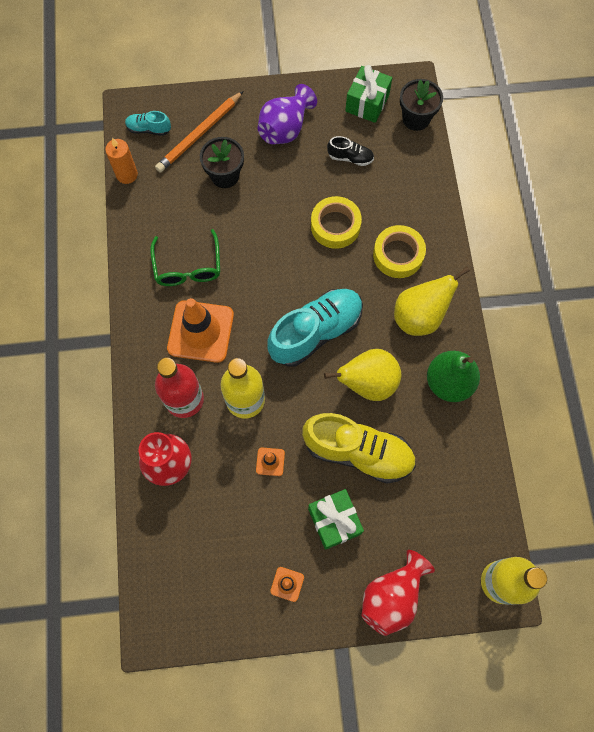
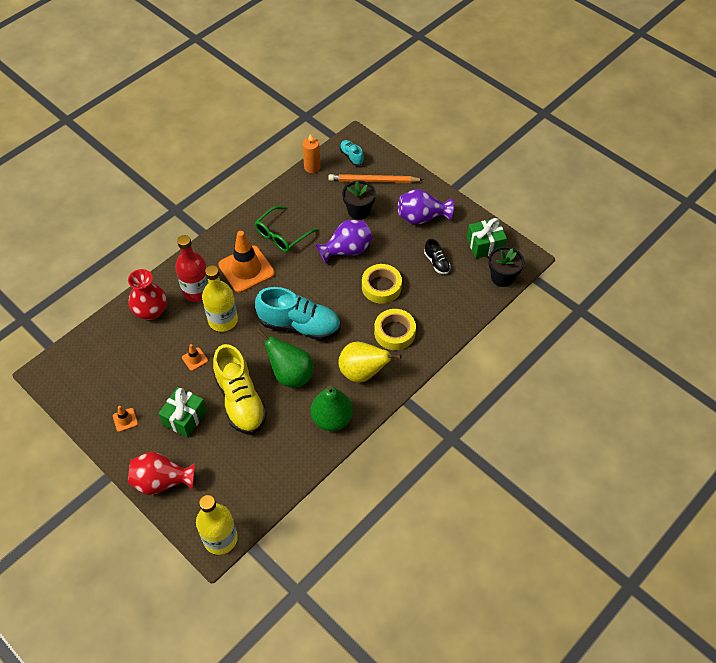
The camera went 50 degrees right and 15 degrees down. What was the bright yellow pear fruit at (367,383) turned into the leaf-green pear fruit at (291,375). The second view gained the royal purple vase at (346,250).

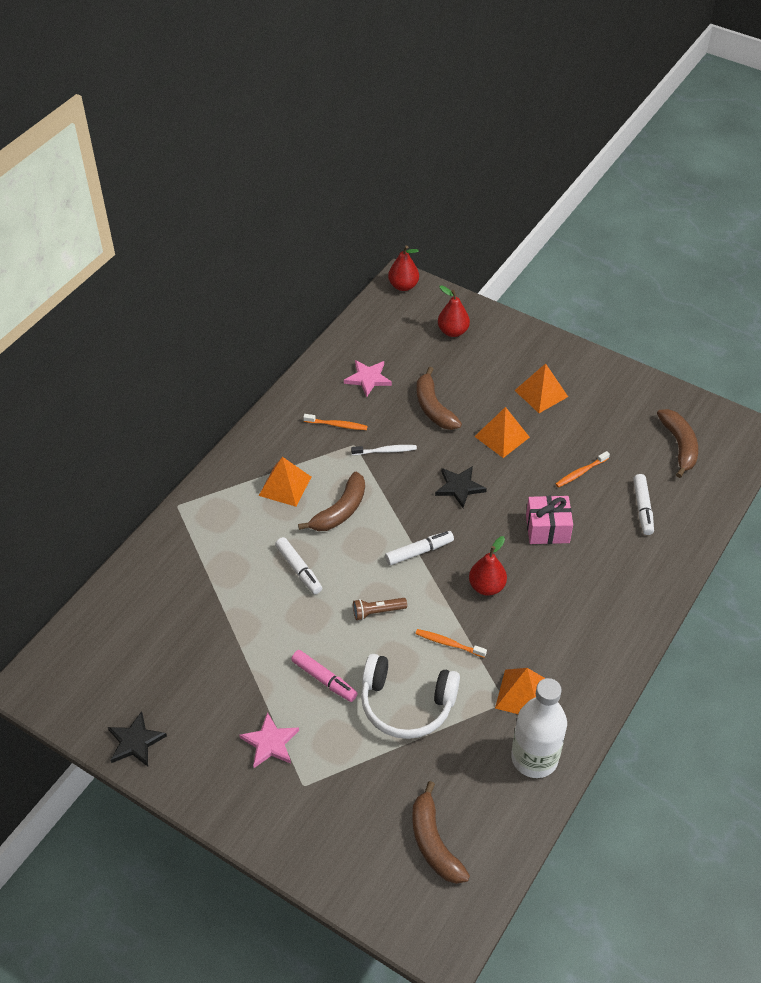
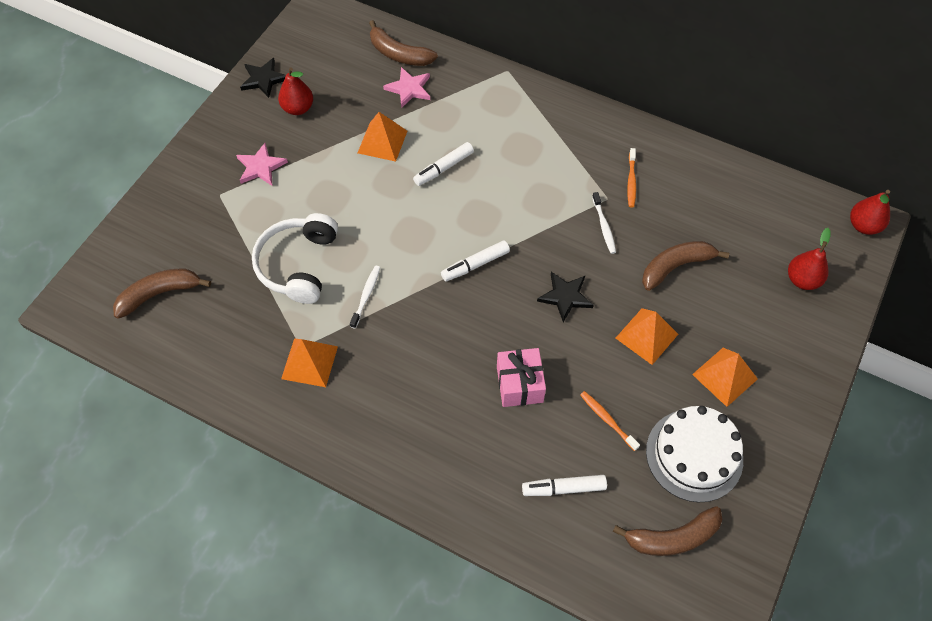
The camera went 85 degrees right and 10 degrees up. The red pear fruit ended up elsewhere, having gone from (486,586) to (298,108). What was the orange dental brush at (448,643) turned into the pure white dental brush at (366,296). The orange pyramid shape ended up elsewhere, having gone from (285,486) to (382,141). The dark brown toy banana ended up elsewhere, having gone from (340,511) to (399,54). The pink five-pointed star ended up elsewhere, having gone from (368,378) to (409,89). The pure white felt pen at (419,552) ended up facing another way, 90 degrees clockwise from before. The second view gained the pure white cake at (694,455). The second view lost the pink felt pen at (324,680). The second view lost the dark brown flashlight at (377,612). The second view lost the pure white bottle at (534,758).

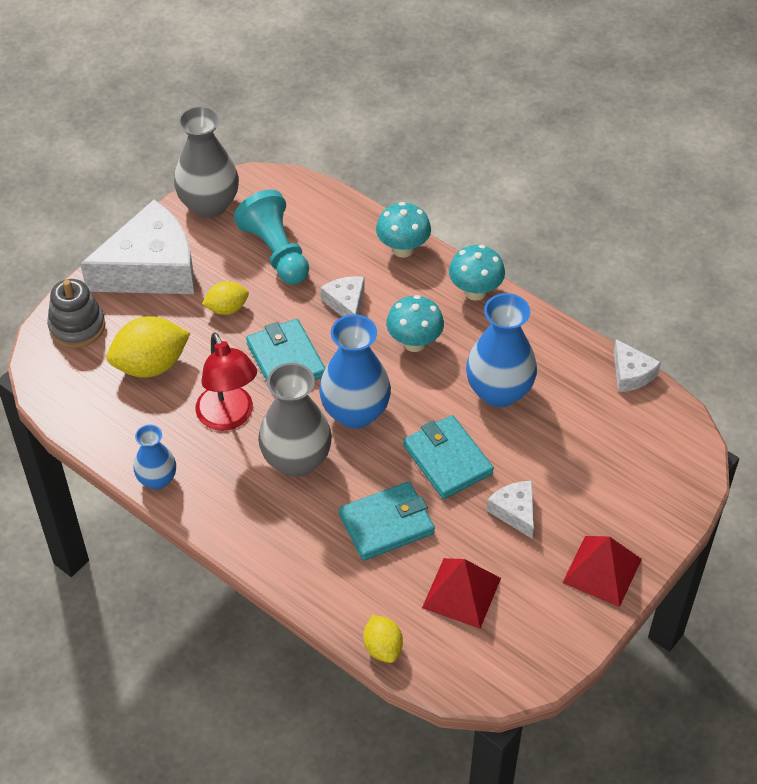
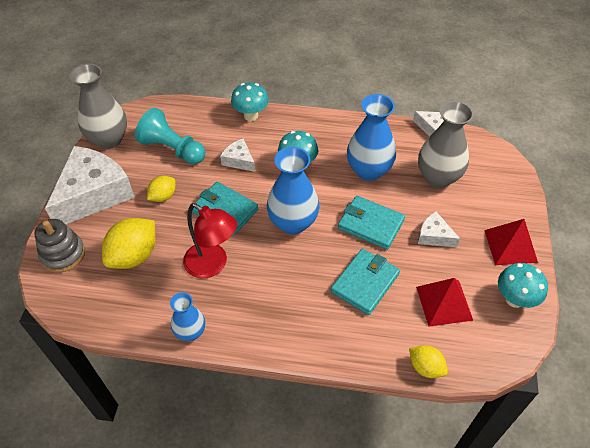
The camera went 30 degrees left and 0 degrees up. The grey vase ended up elsewhere, having gone from (296,460) to (438,177). The turquoise mushroom ended up elsewhere, having gone from (475,292) to (514,299).

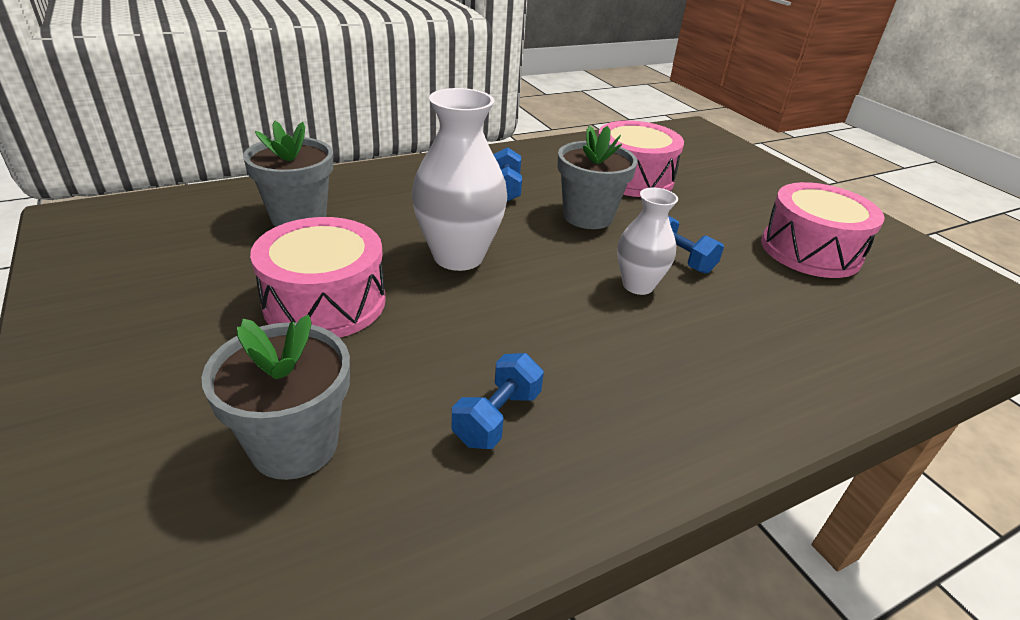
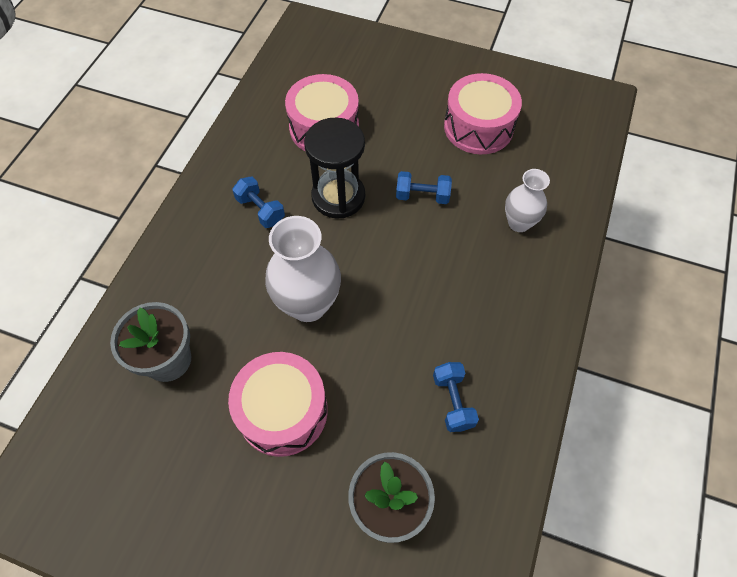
The camera went 40 degrees left and 25 degrees up. Where the grey flower pot stood at (587,216), the black hourglass came to stand at (338,197). The pure white vase ended up elsewhere, having gone from (638,285) to (519,223).

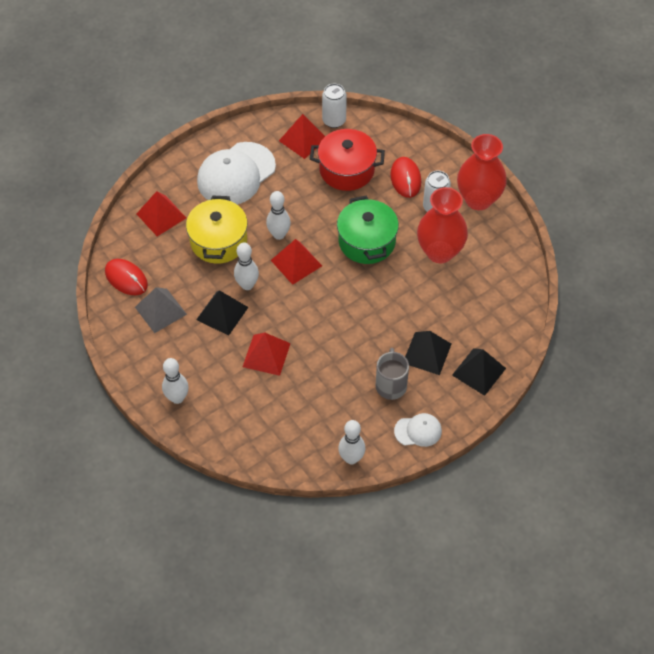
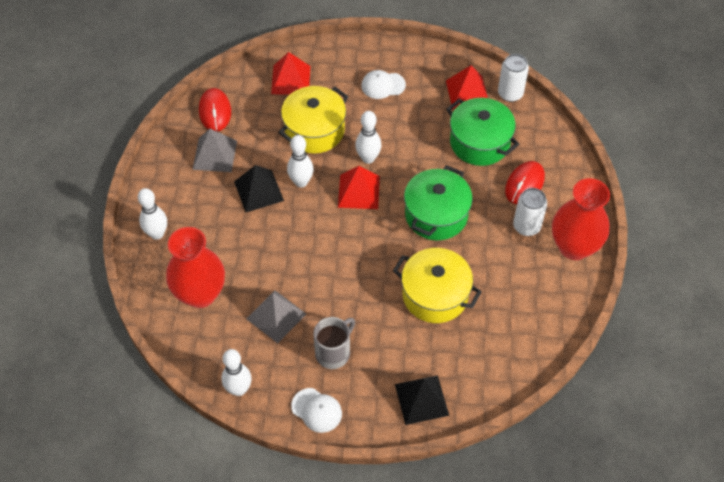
The camera went 40 degrees right and 0 degrees up. The red vase ended up elsewhere, having gone from (440,252) to (200,294). The second view gained the grey pyramid shape at (276,316). The size of the pure white baseball cap at (236,174) changed by a factor of 0.49. The second view gained the bright yellow cooking pot at (435,295). What was the red cooking pot at (347,170) turned into the leaf-green cooking pot at (479,142). The second view lost the red pyramid shape at (266,355). The second view lost the black pyramid shape at (427,353).

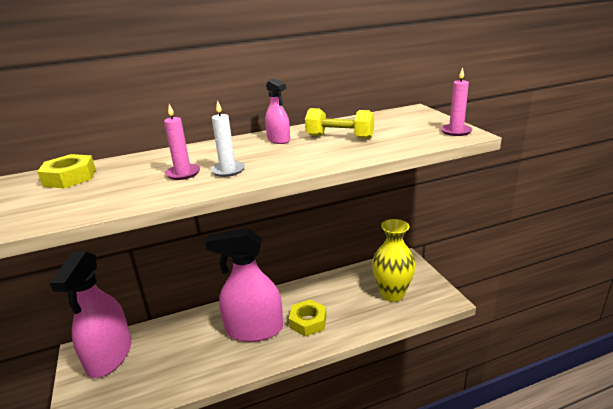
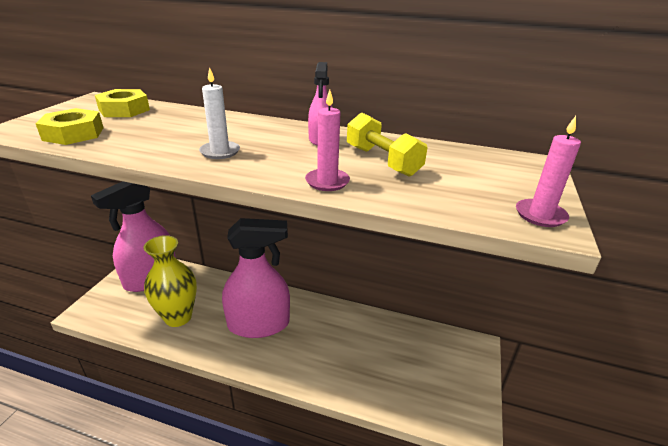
The camera went 35 degrees right and 5 degrees up. The bright yellow hexagon nut ended up elsewhere, having gone from (308,322) to (73,134). The bright yellow vase ended up elsewhere, having gone from (392,294) to (178,317). The pink spray cleaner at (254,329) ended up facing another way, 135 degrees clockwise from before. The pink candle ended up elsewhere, having gone from (183,173) to (327,182).

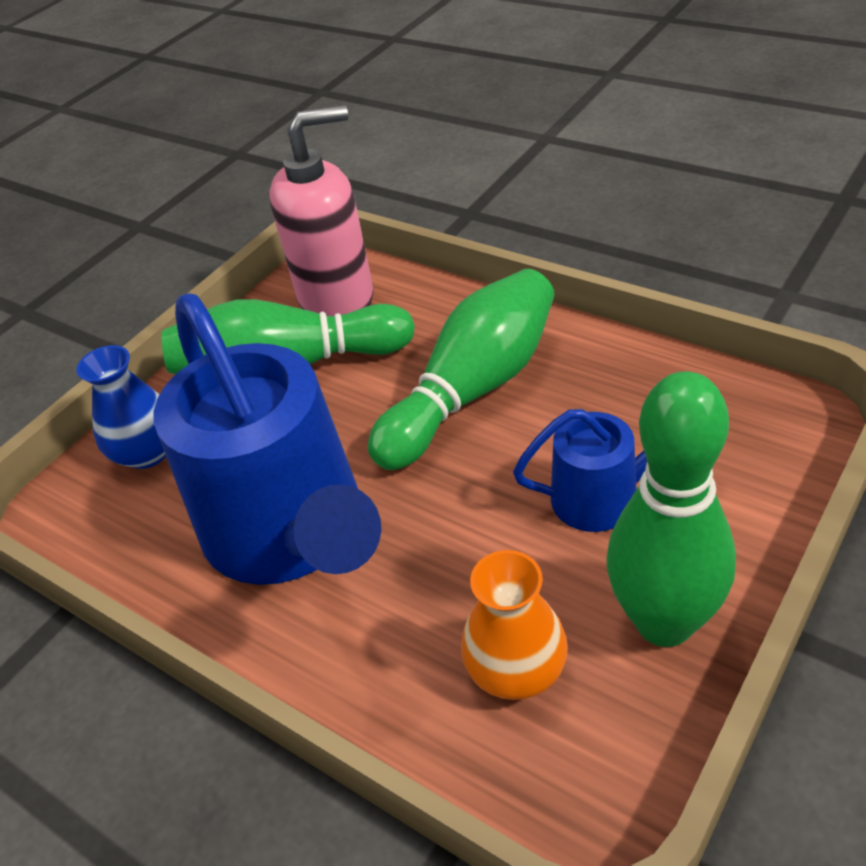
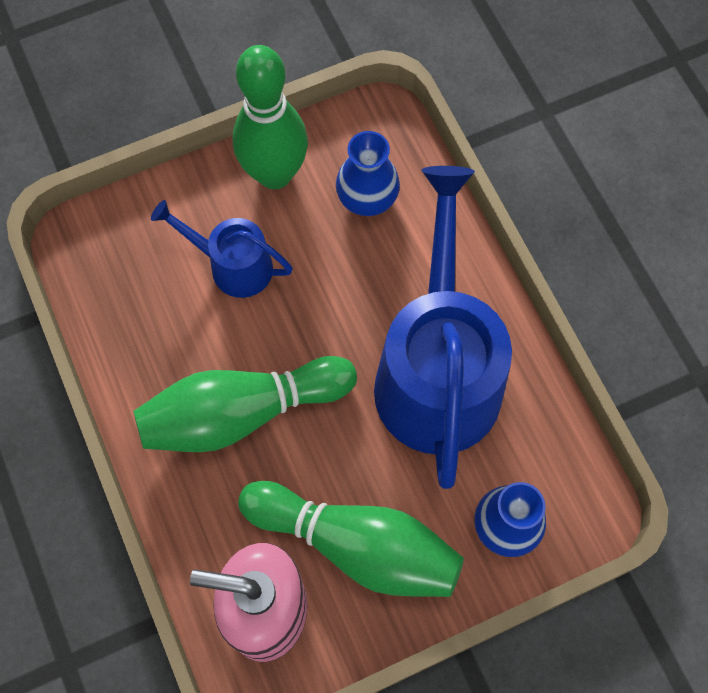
The camera went 155 degrees left and 25 degrees up. What was the orange vase at (516,670) turned into the royal blue vase at (367,198).

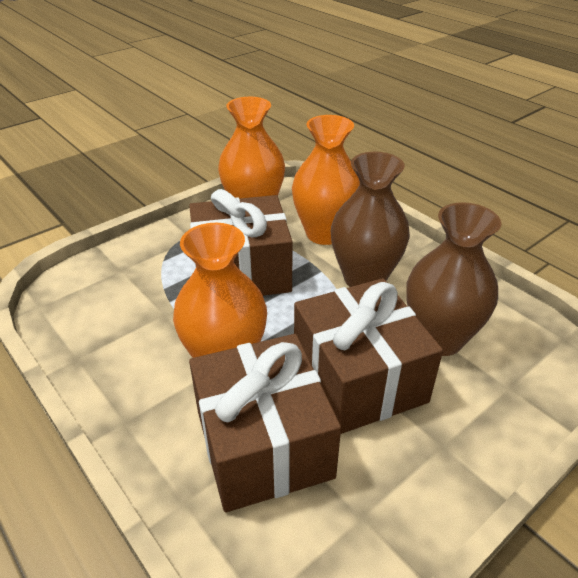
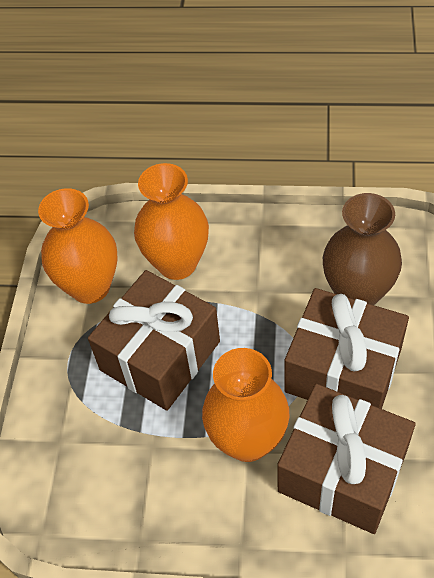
The camera went 40 degrees left and 15 degrees up. The second view lost the dark brown vase at (364,278).

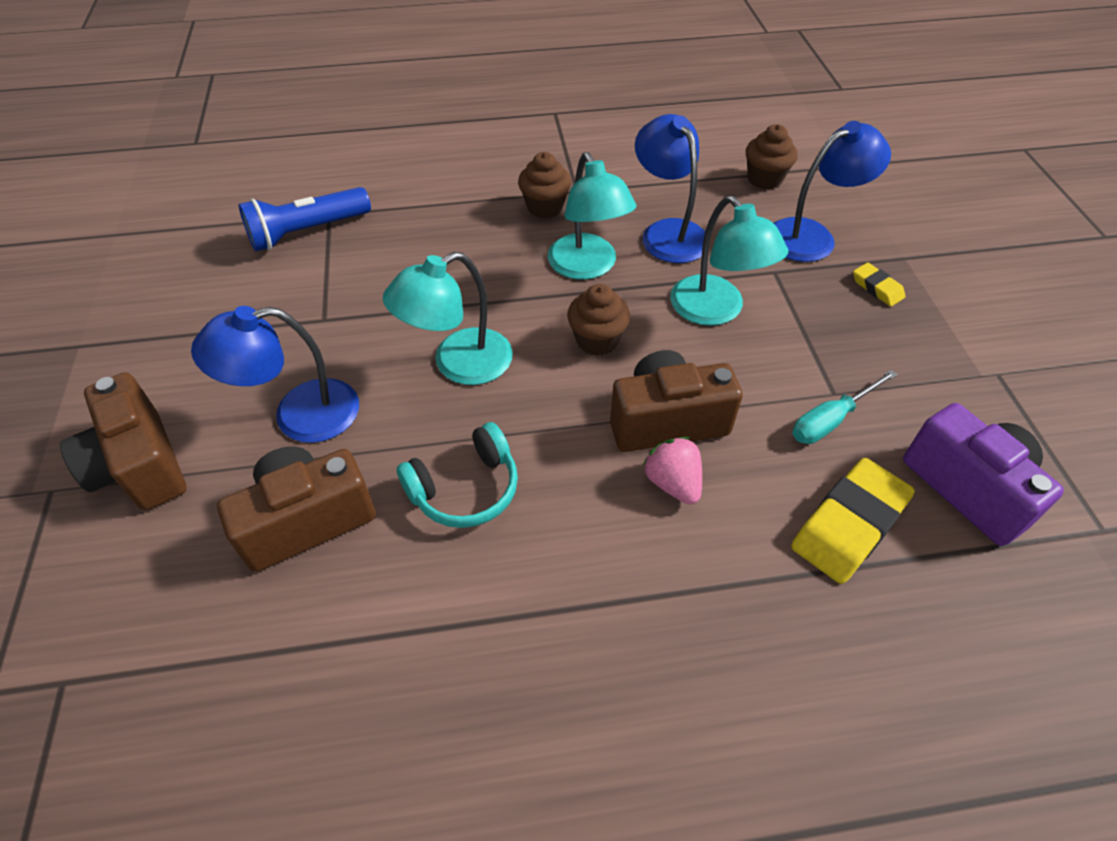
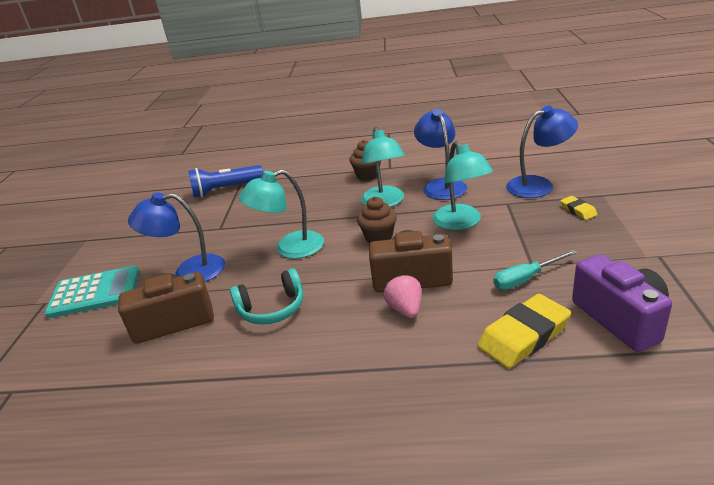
The camera went 15 degrees right and 20 degrees down. Where the dark brown photo camera stood at (140,465), the turquoise adding machine came to stand at (95,293). The second view lost the dark brown fairy cake at (764,179).

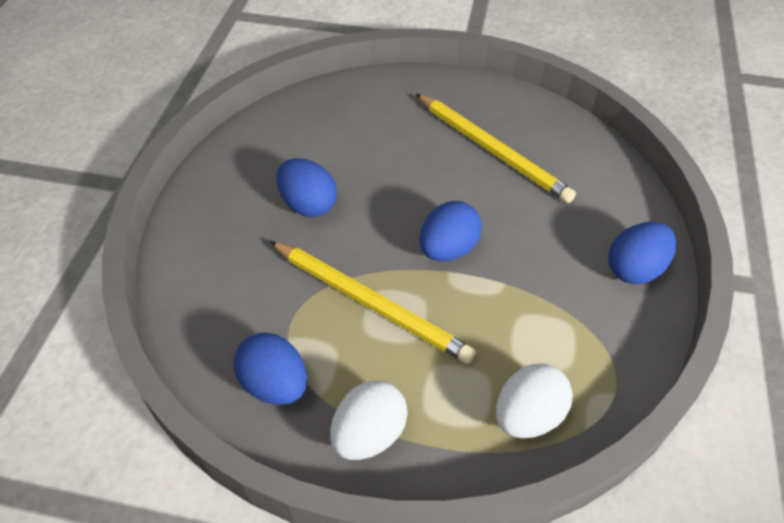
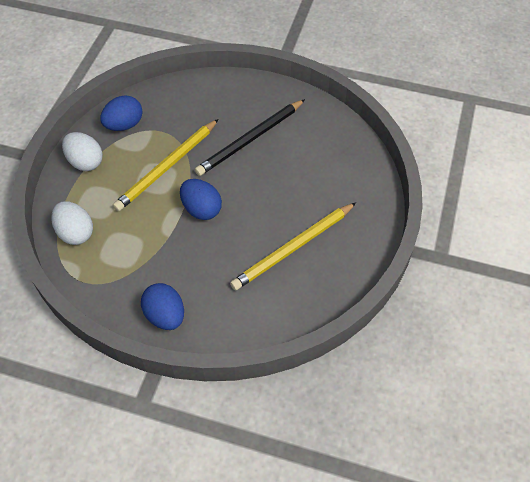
The camera went 95 degrees right and 5 degrees up. Where the royal blue egg shape stood at (308,204), the black lead pencil came to stand at (250,139).

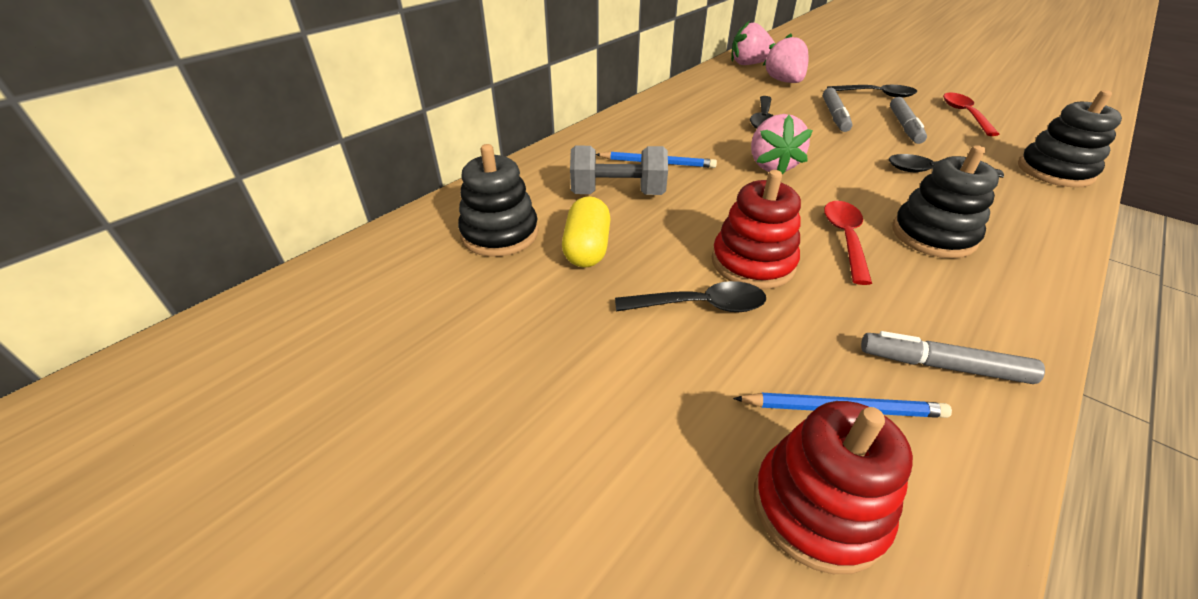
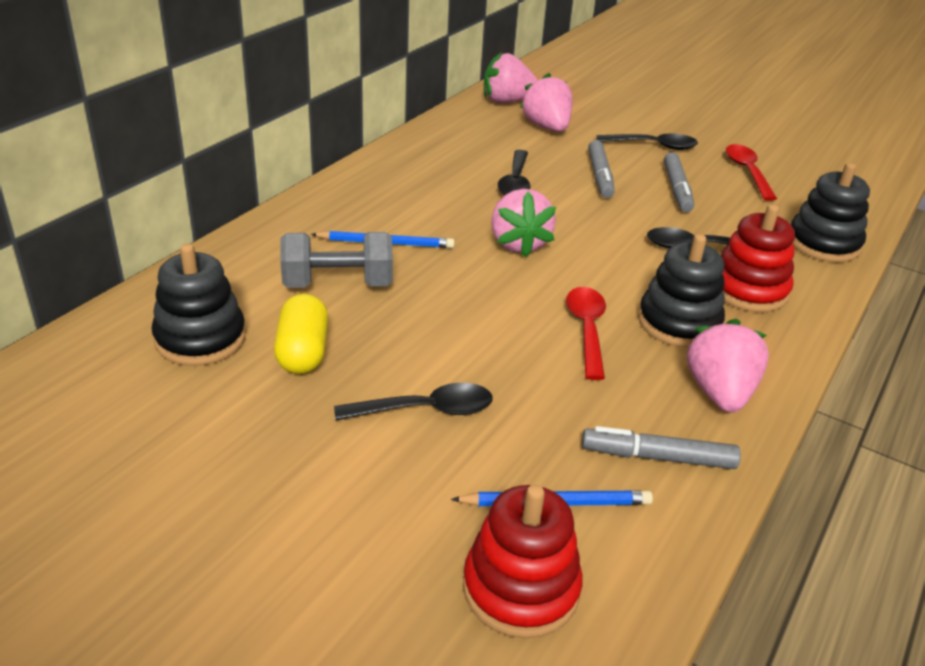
The camera went 10 degrees left and 5 degrees down. The second view gained the pink strawberry at (719,392). The red ring stacker ended up elsewhere, having gone from (752,263) to (748,290).

